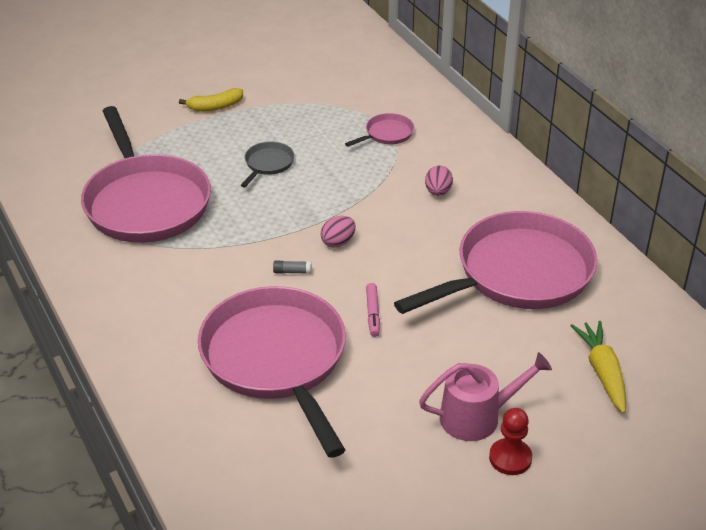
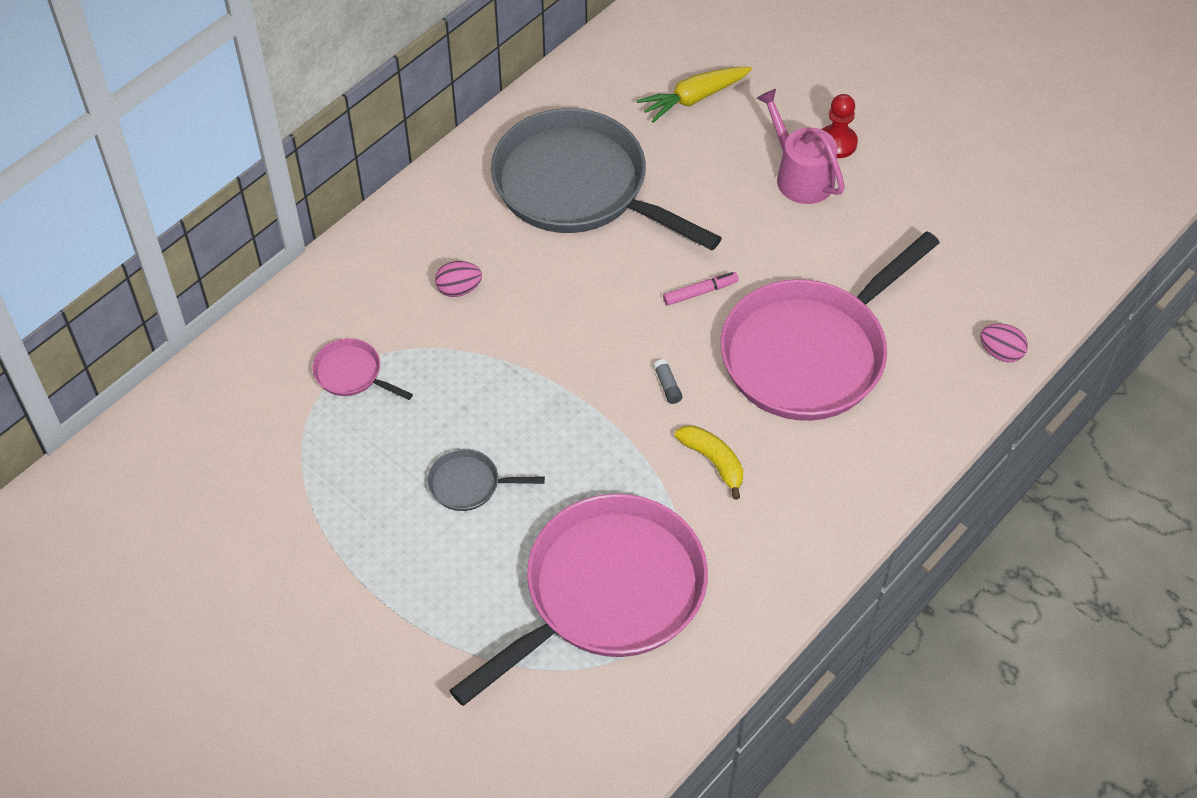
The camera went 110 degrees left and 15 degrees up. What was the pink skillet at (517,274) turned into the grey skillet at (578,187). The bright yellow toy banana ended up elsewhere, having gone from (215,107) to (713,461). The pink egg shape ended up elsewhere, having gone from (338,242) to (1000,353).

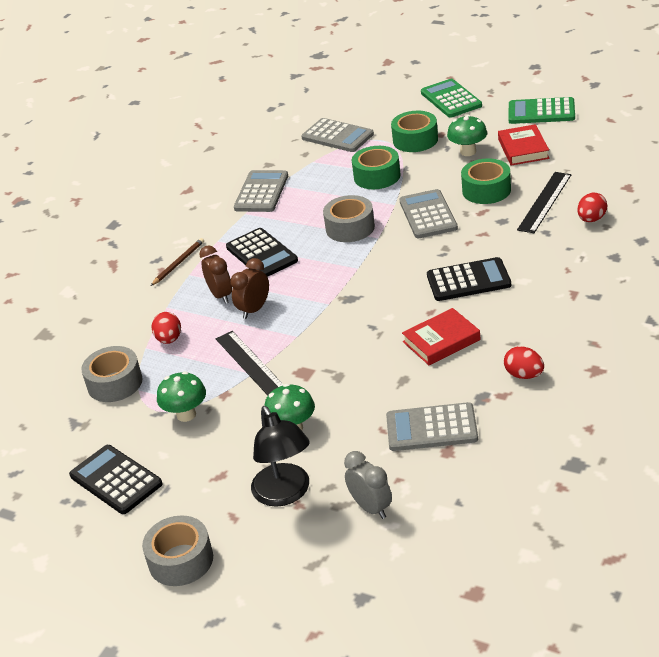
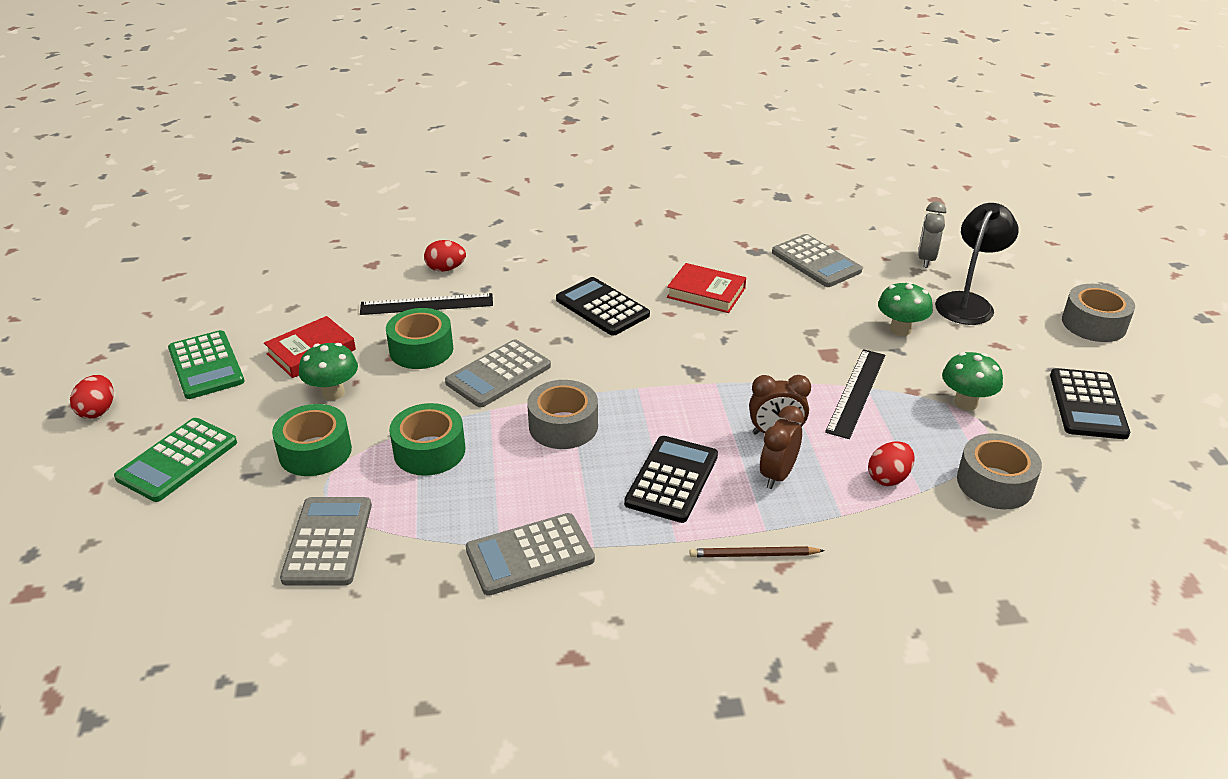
The camera went 130 degrees left and 0 degrees up. The red egg shape ended up elsewhere, having gone from (524,375) to (98,411).

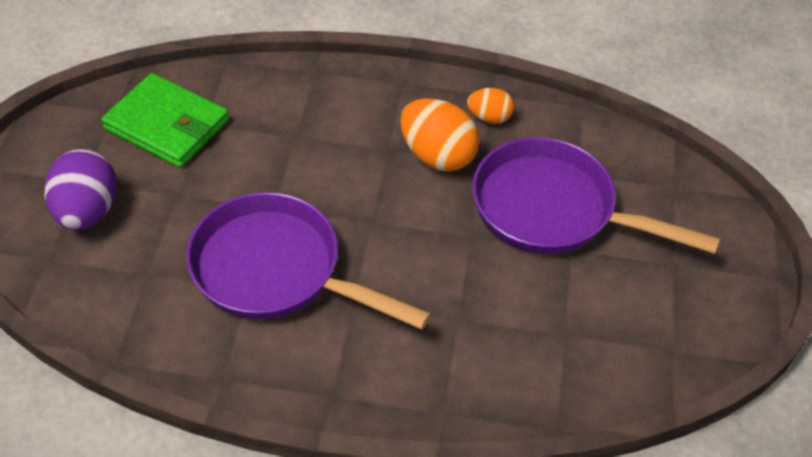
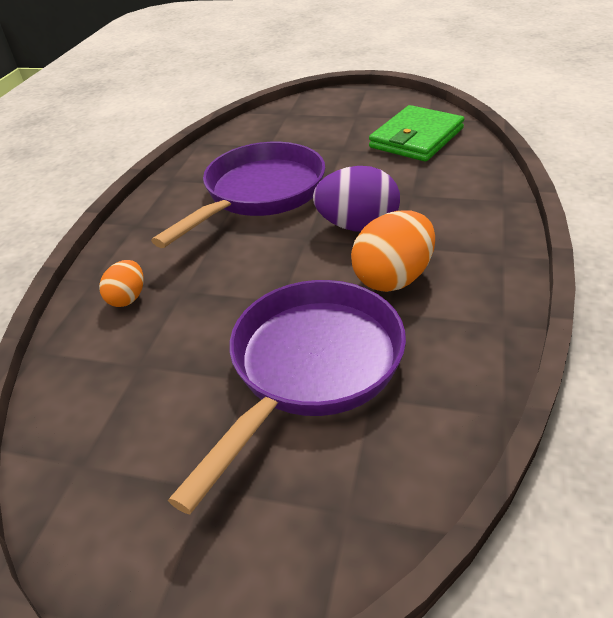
The camera went 100 degrees right and 10 degrees down. The orange egg shape ended up elsewhere, having gone from (489,118) to (128,298). The royal purple egg shape ended up elsewhere, having gone from (87,211) to (358,226).

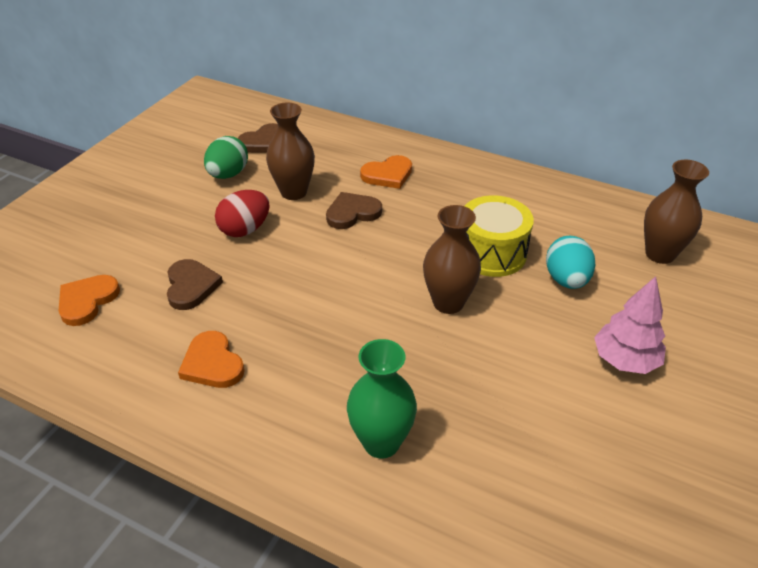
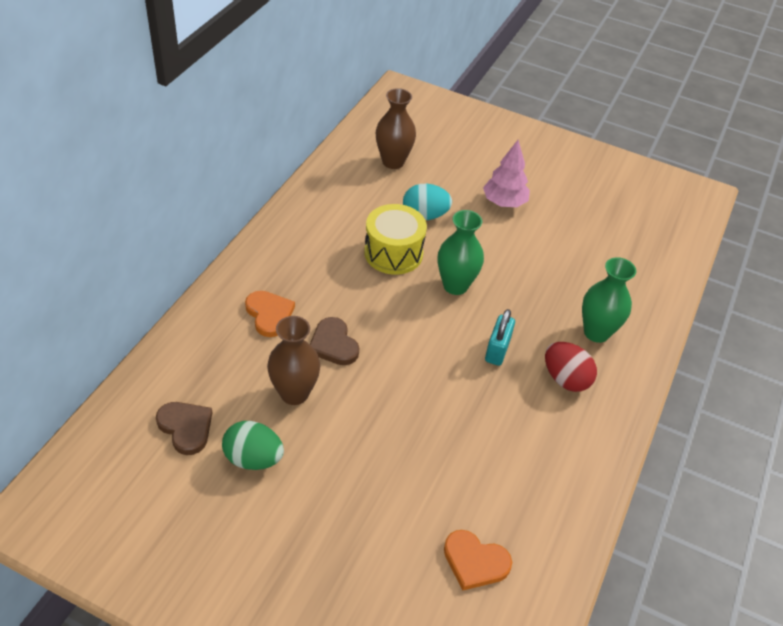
The camera went 95 degrees left and 5 degrees up. What was the dark brown vase at (448,303) turned into the leaf-green vase at (455,285). The second view gained the turquoise padlock at (497,350). The red egg shape ended up elsewhere, having gone from (245,230) to (565,379). The second view lost the dark brown love heart at (191,286). The second view lost the orange love heart at (212,363).

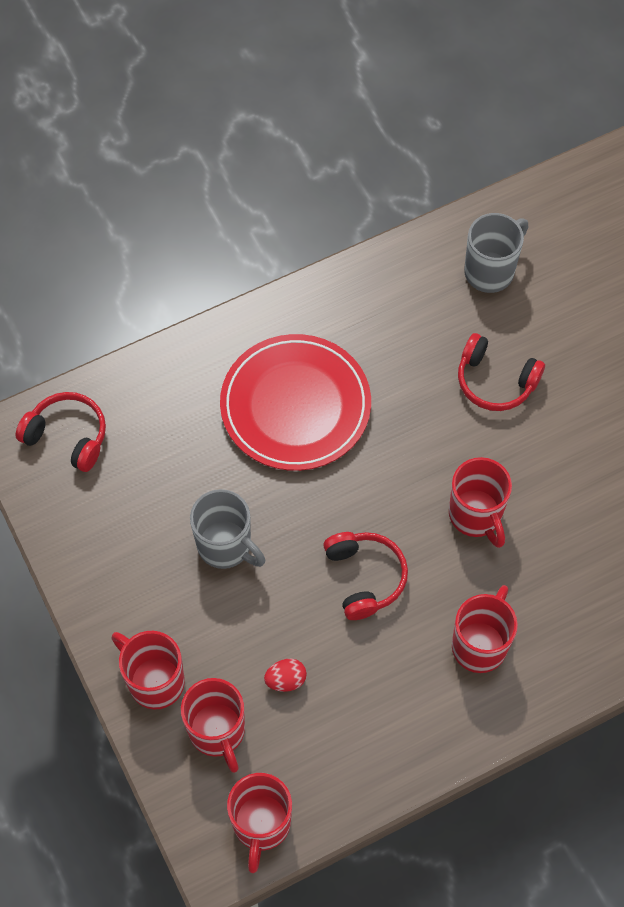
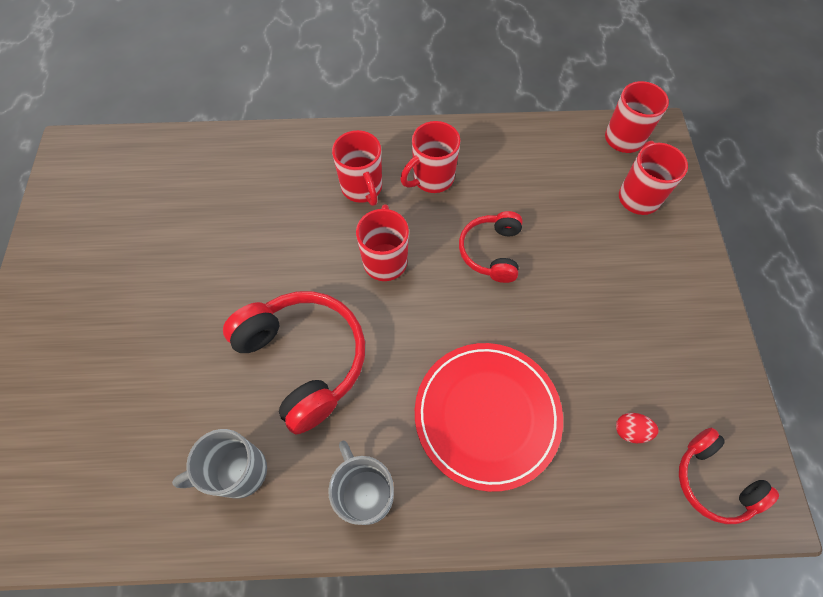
The camera went 155 degrees left and 0 degrees up. The size of the red over-ear headphones at (495,381) changed by a factor of 1.71. The grey mug ended up elsewhere, having gone from (226,546) to (366,493). The red mug ended up elsewhere, having gone from (154,681) to (362,188). The red egg shape ended up elsewhere, having gone from (286,680) to (630,431).

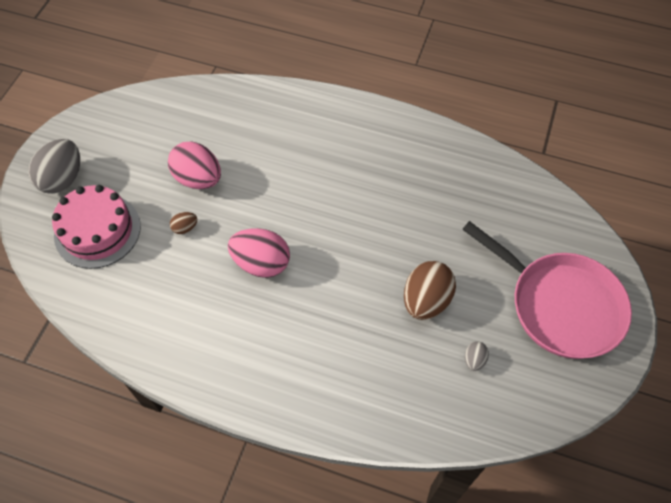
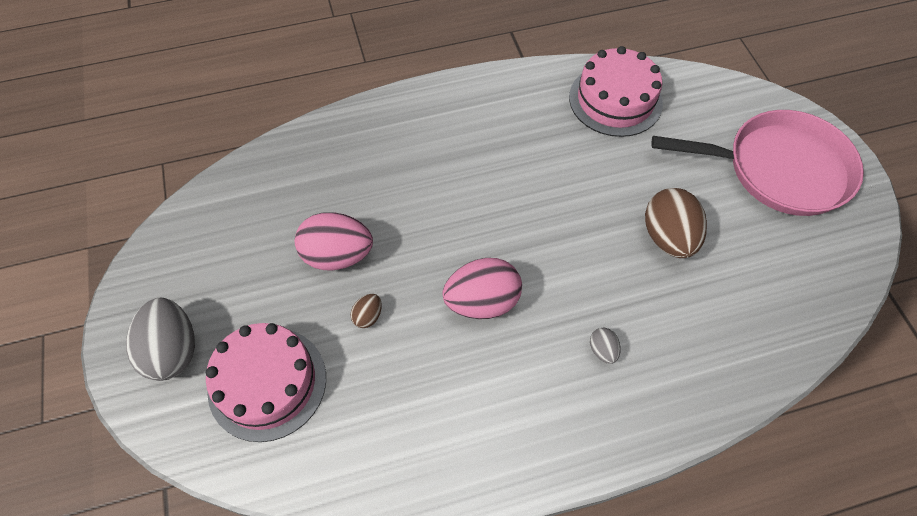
The camera went 35 degrees left and 0 degrees up. The second view gained the pink cake at (615,100). The grey egg shape ended up elsewhere, having gone from (474,360) to (602,350).

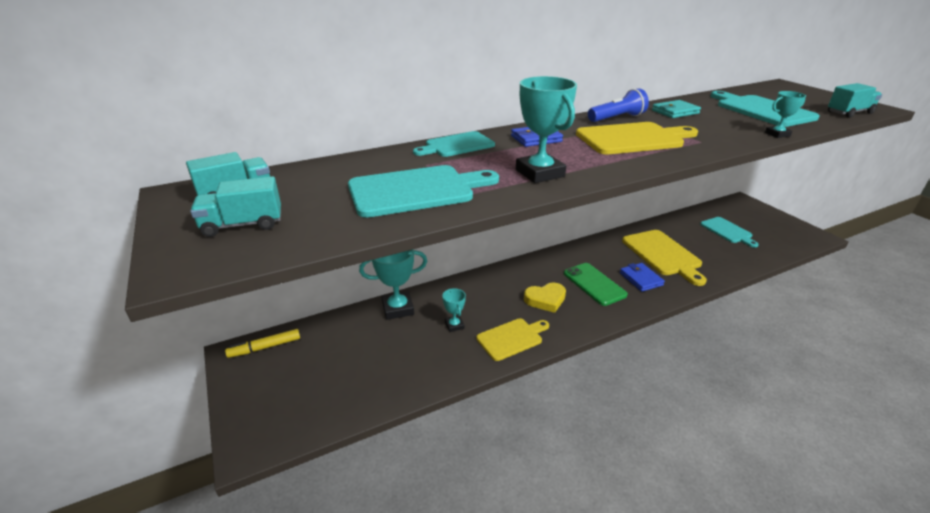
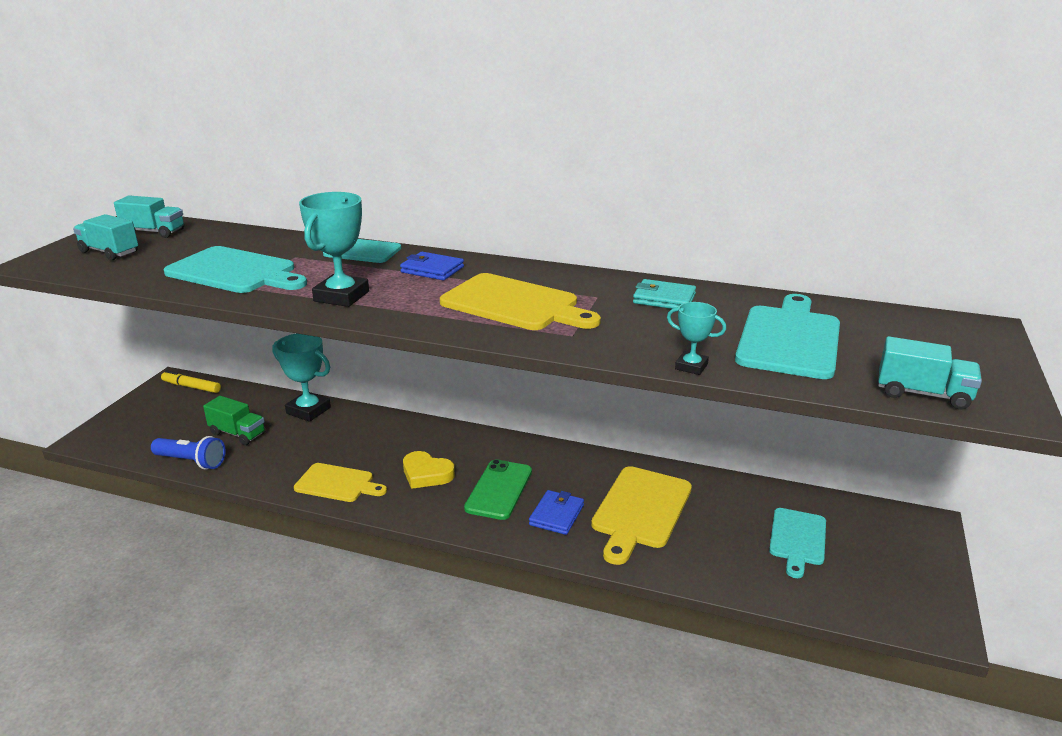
The camera went 45 degrees right and 5 degrees down. The royal blue flashlight ended up elsewhere, having gone from (617,118) to (191,462). The second view gained the leaf-green truck at (237,434). The second view lost the turquoise prize cup at (454,325).

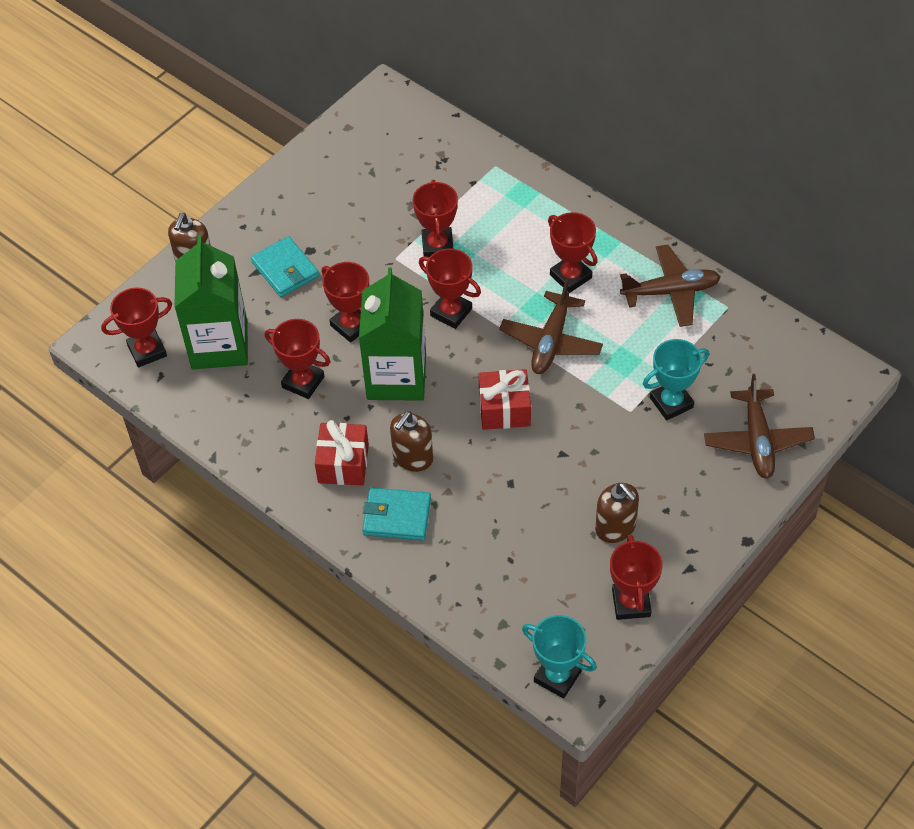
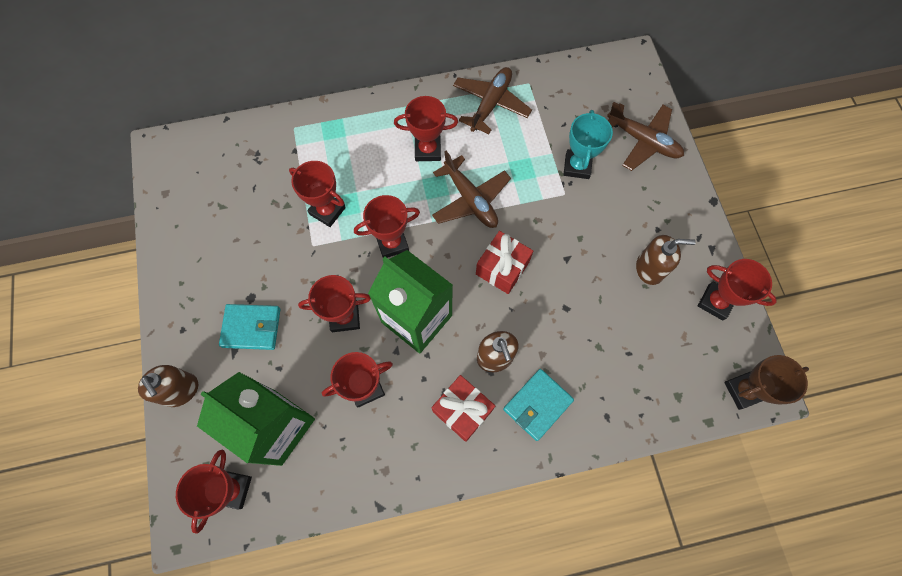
The camera went 55 degrees left and 15 degrees up. What was the turquoise prize cup at (557,676) turned into the dark brown prize cup at (743,390).

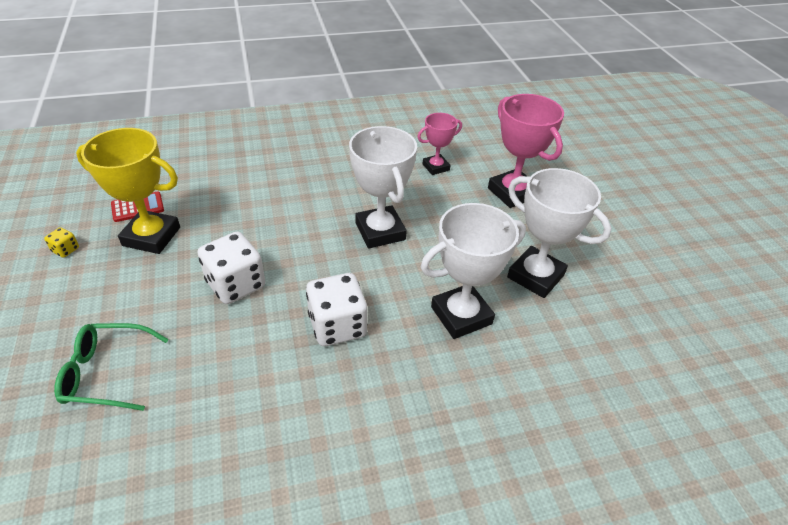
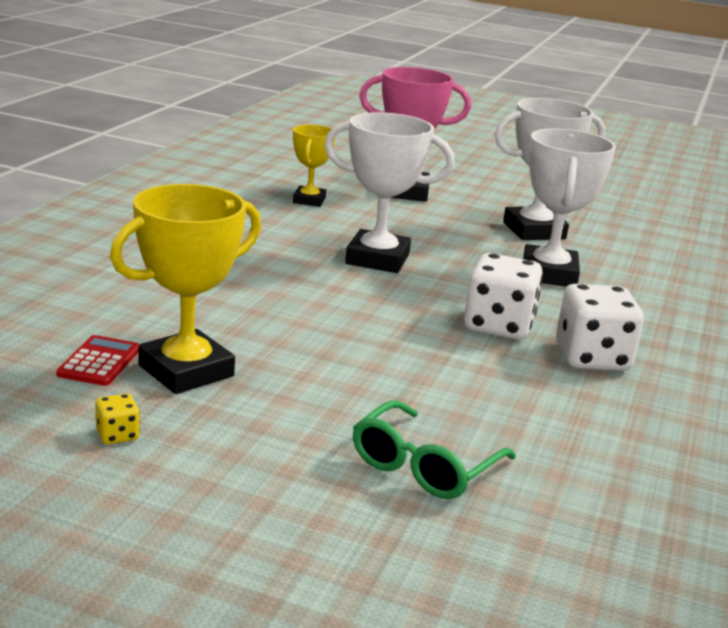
The camera went 55 degrees left and 20 degrees down. What was the pink prize cup at (436,167) turned into the bright yellow prize cup at (309,200). The pure white dice ended up elsewhere, having gone from (236,284) to (592,358).

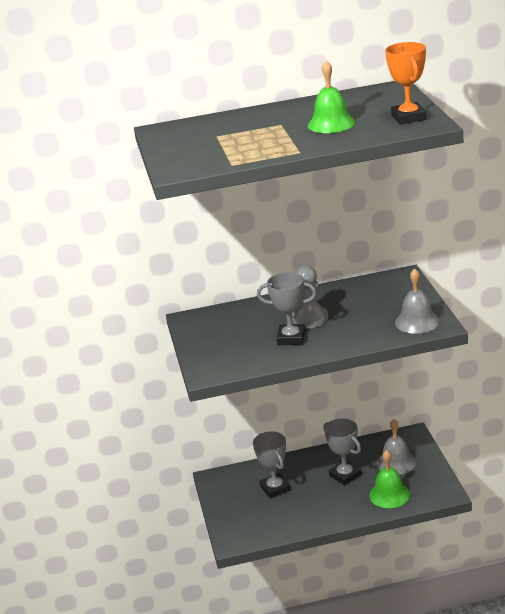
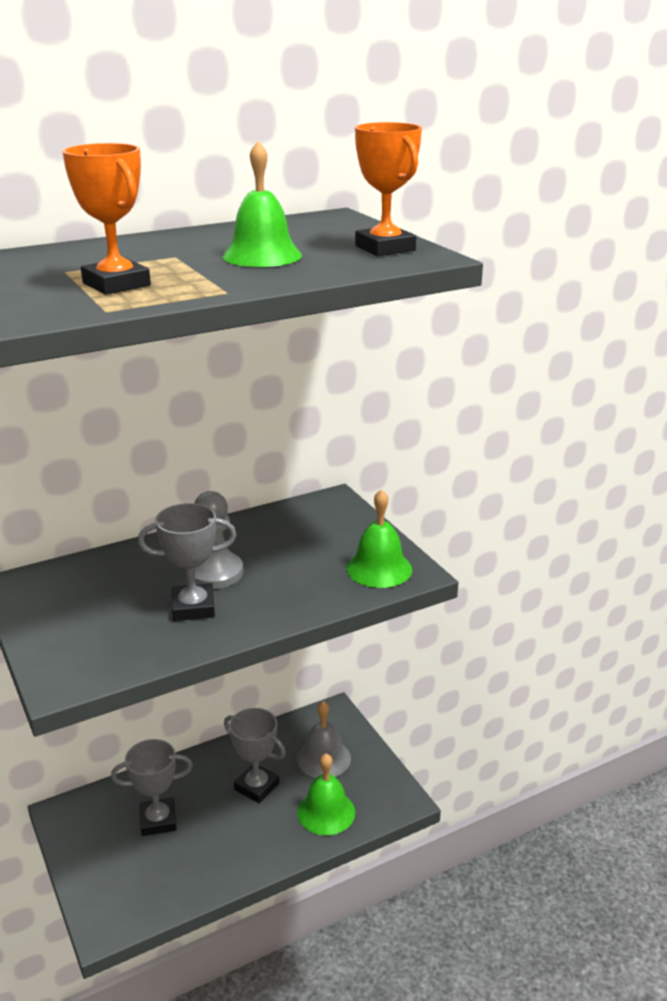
The camera went 20 degrees left and 0 degrees up. The second view gained the orange prize cup at (116,284). The grey prize cup at (275,488) ended up facing another way, 60 degrees counterclockwise from before. What was the grey school bell at (417,322) turned into the leaf-green school bell at (379,568).

